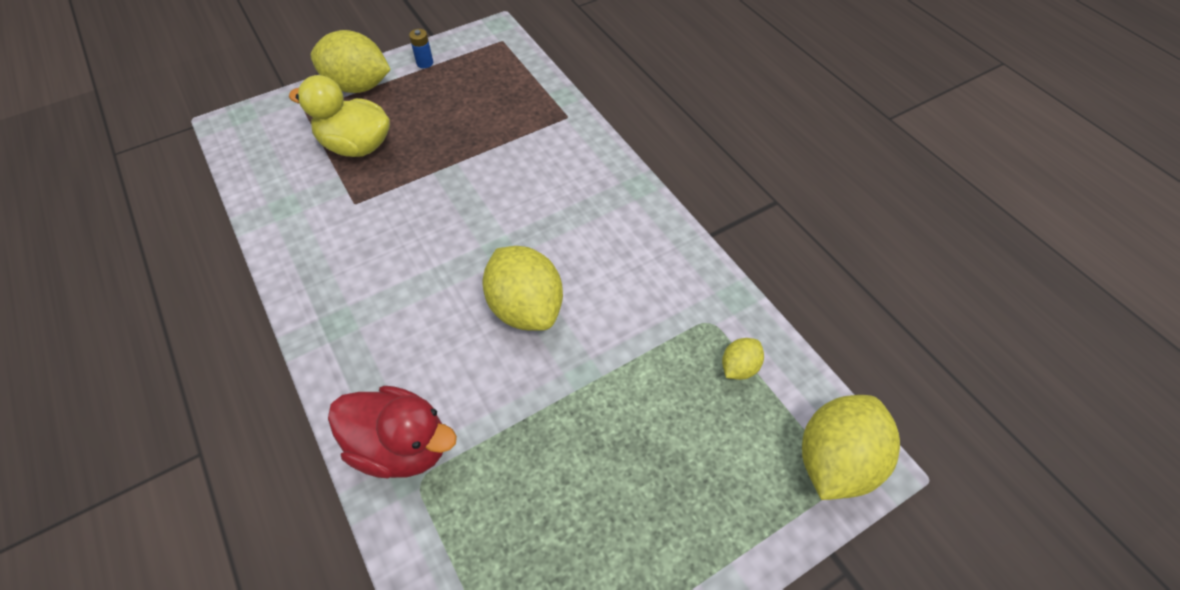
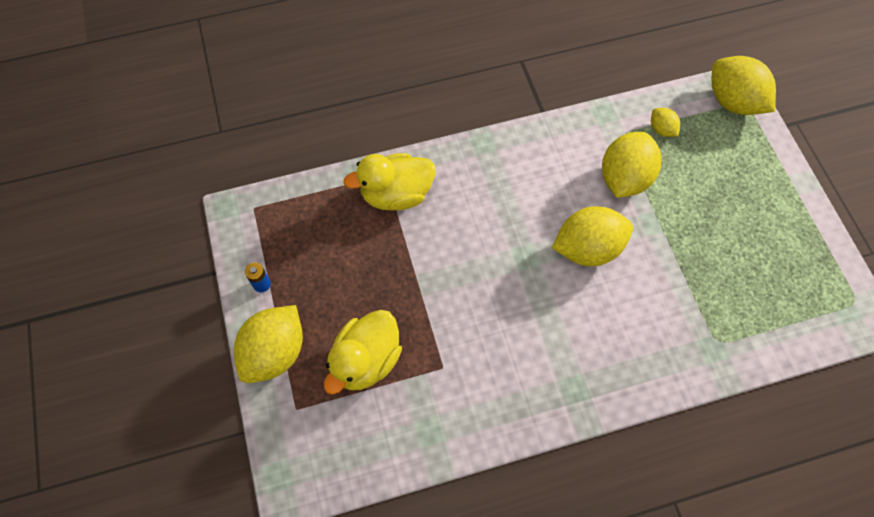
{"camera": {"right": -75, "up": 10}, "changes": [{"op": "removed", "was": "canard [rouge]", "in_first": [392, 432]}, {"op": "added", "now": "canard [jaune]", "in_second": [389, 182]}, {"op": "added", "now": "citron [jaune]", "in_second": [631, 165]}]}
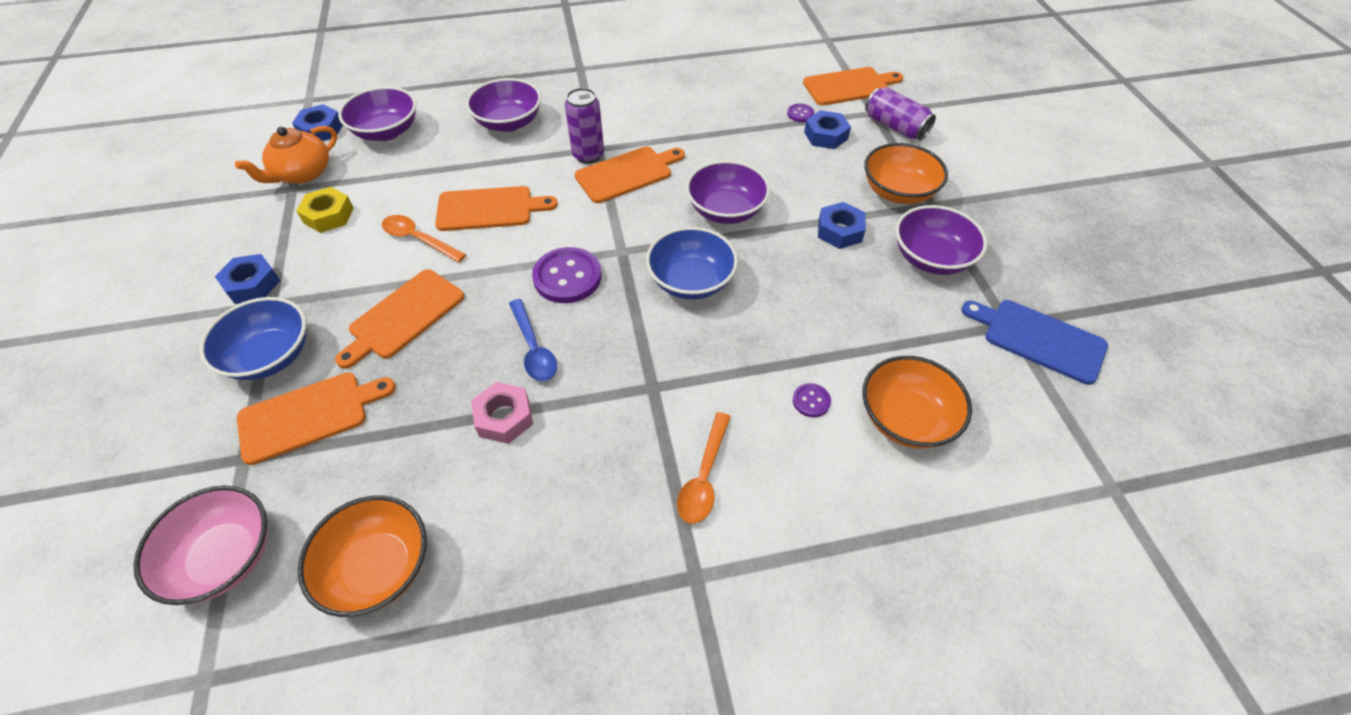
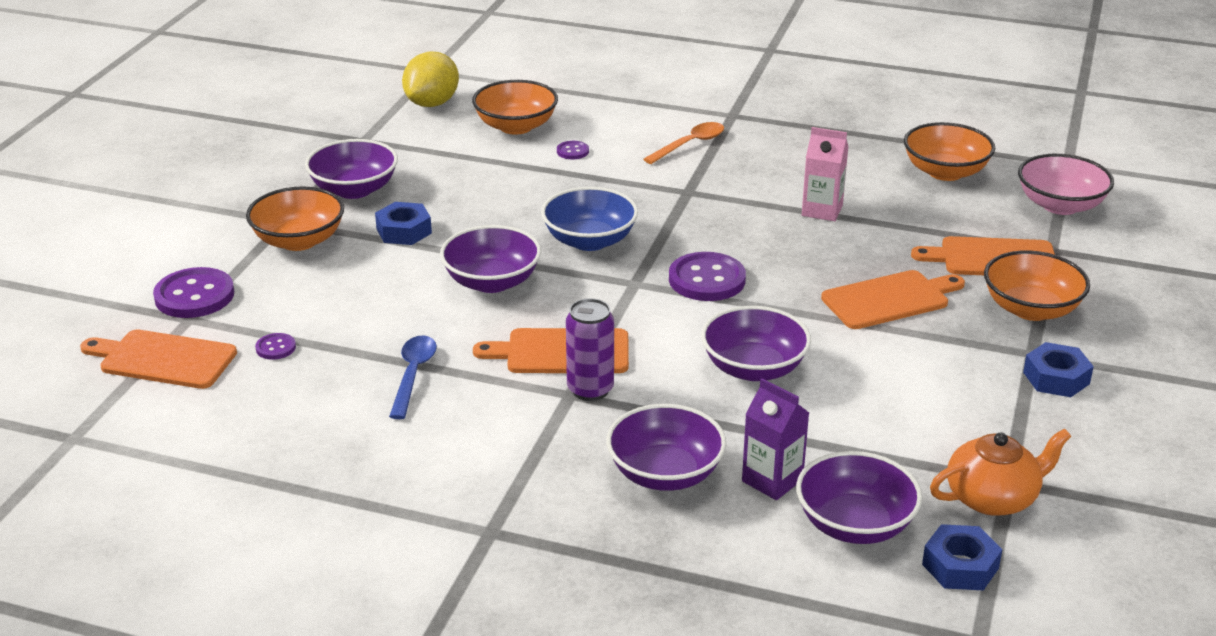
{"camera": {"right": -150, "up": -20}, "changes": [{"op": "removed", "was": "écrou [jaune]", "in_first": [325, 210]}, {"op": "removed", "was": "cuillère [orange]", "in_first": [424, 238]}, {"op": "removed", "was": "écrou [bleu]", "in_first": [827, 129]}, {"op": "removed", "was": "planche à découper [bleu]", "in_first": [1034, 342]}, {"op": "added", "now": "citron [jaune]", "in_second": [430, 79]}, {"op": "added", "now": "brique de lait [violet]", "in_second": [775, 439]}, {"op": "moved", "was": "cuillère [bleu]", "in_first": [533, 340], "in_second": [413, 377]}, {"op": "replaced", "was": "planche à découper [orange]", "now": "bol [violet]", "in_first": [496, 208], "in_second": [756, 343]}, {"op": "replaced", "was": "écrou [rose]", "now": "brique de lait [rose]", "in_first": [502, 413], "in_second": [825, 174]}, {"op": "replaced", "was": "canette [violet]", "now": "bouton [violet]", "in_first": [900, 114], "in_second": [193, 292]}, {"op": "recoloured", "was": "bol [bleu]", "now": "bol [orange]", "in_first": [252, 338], "in_second": [1037, 286]}]}
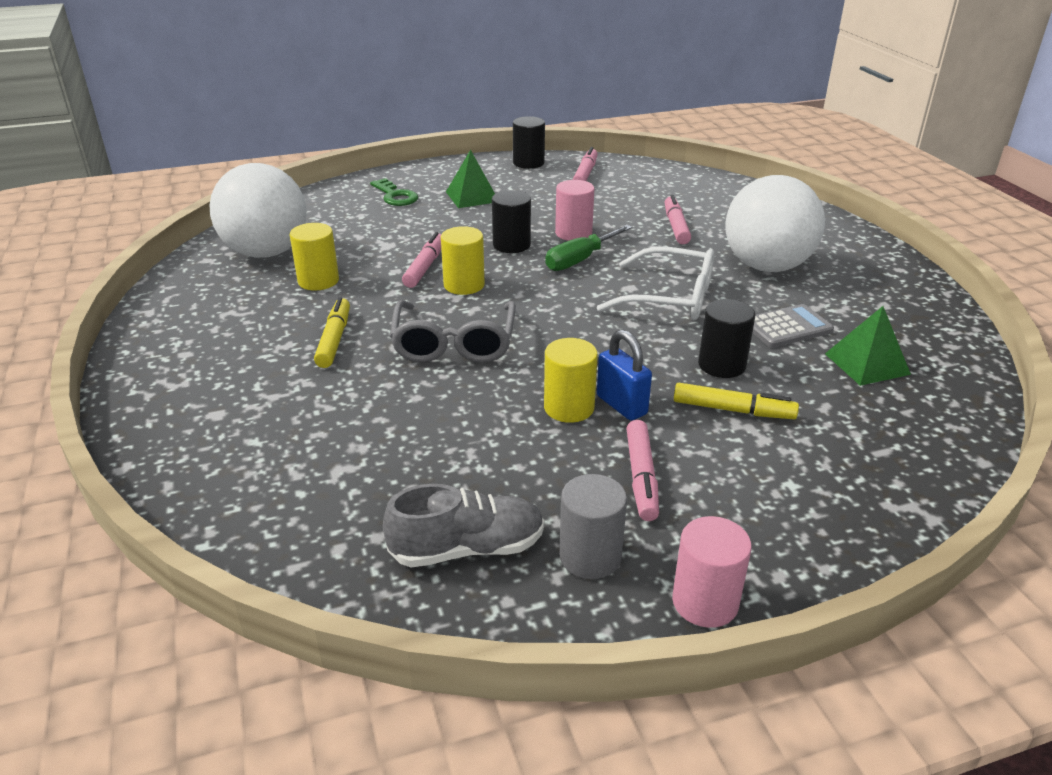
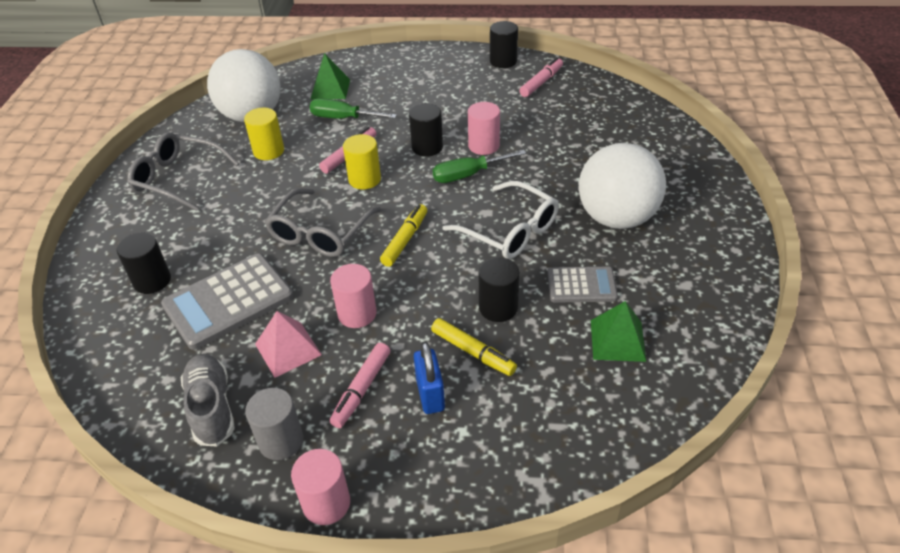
{"camera": {"right": 25, "up": 10}, "changes": [{"op": "removed", "was": "clé [vert]", "in_first": [394, 192]}, {"op": "removed", "was": "feutre [rose]", "in_first": [678, 219]}, {"op": "added", "now": "cylindre [noir]", "in_second": [144, 263]}, {"op": "added", "now": "lunettes [gris]", "in_second": [183, 171]}, {"op": "added", "now": "calculatrice [gris]", "in_second": [227, 302]}, {"op": "added", "now": "pyramide [rose]", "in_second": [288, 344]}, {"op": "added", "now": "tournevis [vert]", "in_second": [353, 108]}, {"op": "moved", "was": "feutre [jaune]", "in_first": [332, 332], "in_second": [403, 235]}, {"op": "moved", "was": "pyramide [vert]", "in_first": [470, 179], "in_second": [330, 76]}, {"op": "moved", "was": "cadenas [bleu]", "in_first": [624, 375], "in_second": [429, 377]}, {"op": "recoloured", "was": "cylindre [jaune]", "now": "cylindre [rose]", "in_first": [571, 380], "in_second": [353, 296]}, {"op": "turned", "was": "chaussure [gris]", "in_first": [463, 525], "in_second": [208, 400], "clockwise": -120}]}
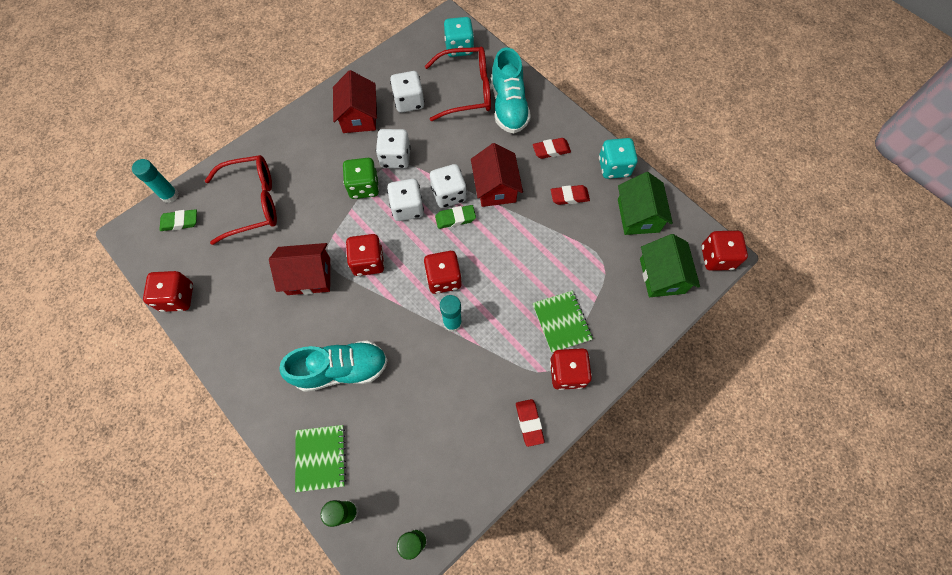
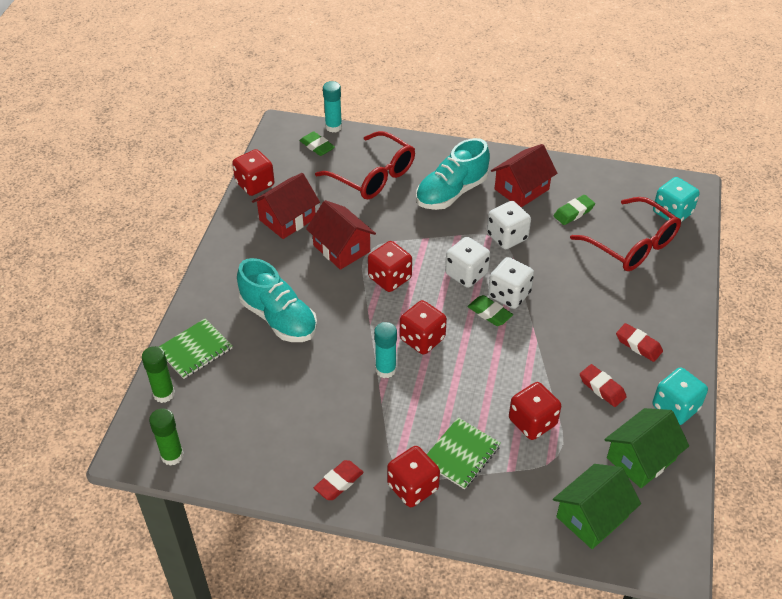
{"camera": {"right": 55, "up": -20}, "changes": [{"op": "removed", "was": "dé [vert]", "in_first": [361, 178]}, {"op": "moved", "was": "maison [rouge]", "in_first": [497, 175], "in_second": [286, 206]}, {"op": "moved", "was": "chaussure [turquoise]", "in_first": [511, 90], "in_second": [453, 174]}, {"op": "moved", "was": "dé [rouge]", "in_first": [725, 251], "in_second": [535, 411]}, {"op": "replaced", "was": "dé [blanc]", "now": "gomme [vert]", "in_first": [407, 92], "in_second": [574, 210]}]}
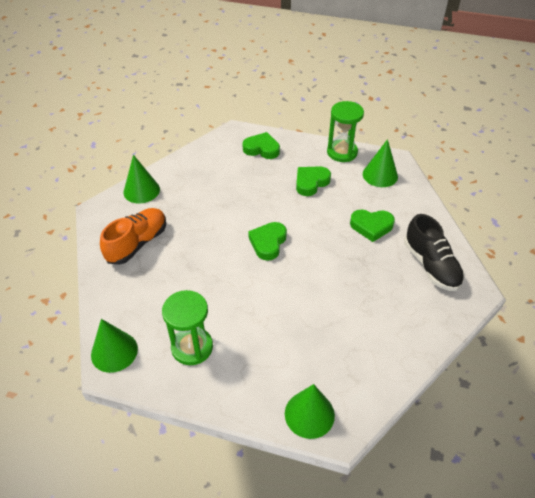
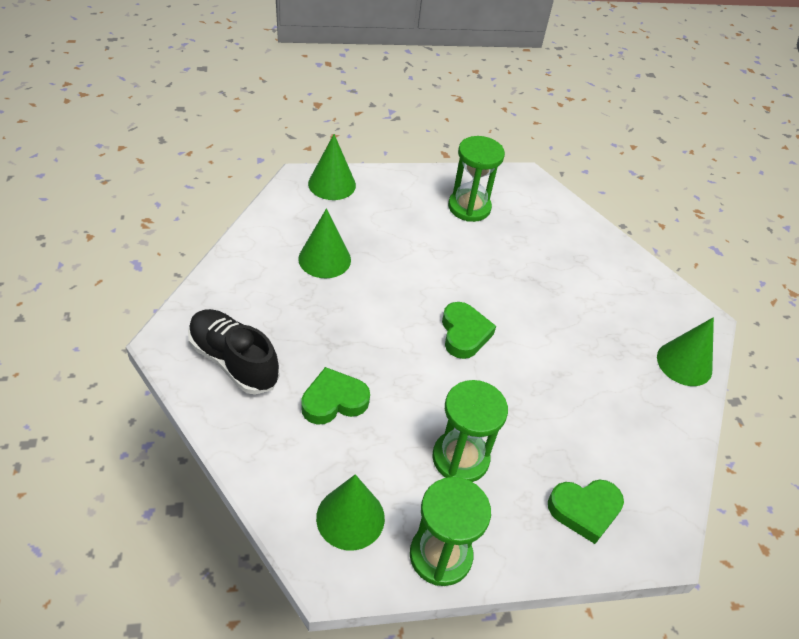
{"camera": {"right": 150, "up": 0}, "changes": [{"op": "removed", "was": "chaussure [orange]", "in_first": [133, 236]}, {"op": "moved", "was": "cône [vert]", "in_first": [114, 346], "in_second": [324, 243]}, {"op": "replaced", "was": "cœur [vert]", "now": "sablier [vert]", "in_first": [313, 181], "in_second": [470, 431]}]}
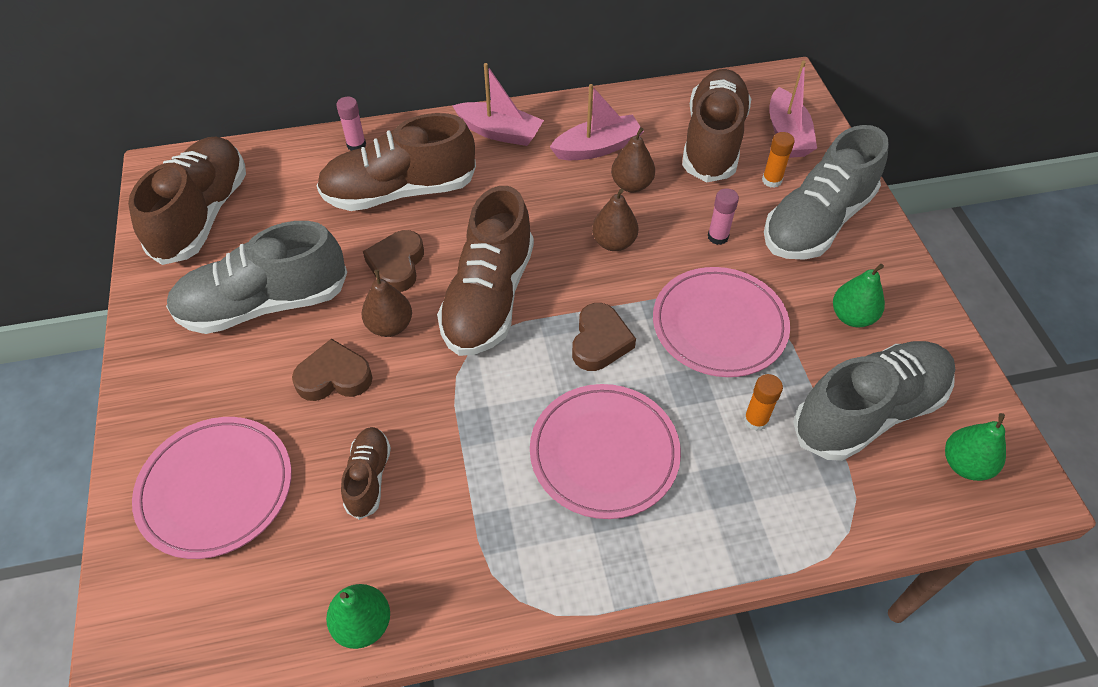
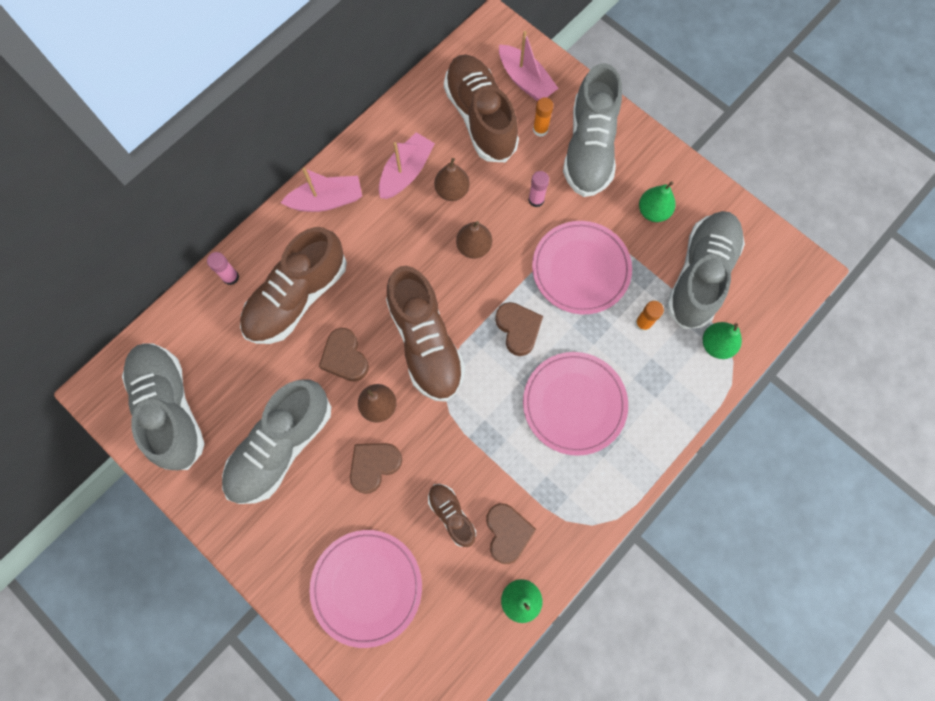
{"camera": {"right": -35, "up": 20}, "changes": [{"op": "added", "now": "cœur [marron]", "in_second": [511, 533]}, {"op": "moved", "was": "poire [vert]", "in_first": [975, 447], "in_second": [722, 340]}, {"op": "recoloured", "was": "chaussure [marron]", "now": "chaussure [gris]", "in_first": [187, 201], "in_second": [163, 406]}]}
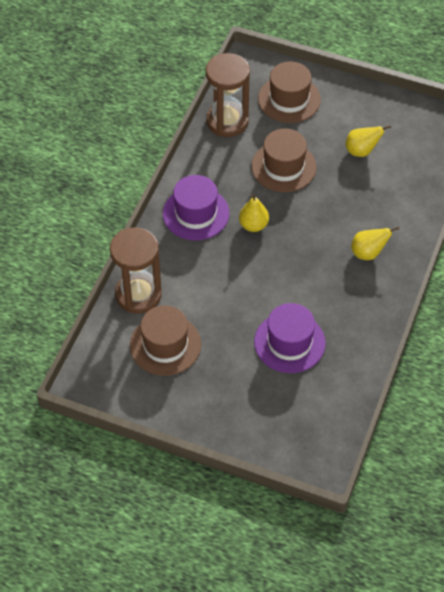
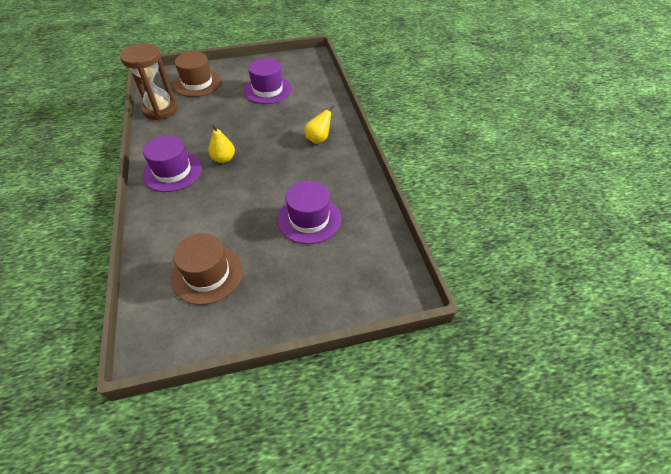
{"camera": {"right": -35, "up": -5}, "changes": [{"op": "removed", "was": "sablier [marron]", "in_first": [136, 270]}, {"op": "removed", "was": "chapeau [marron]", "in_first": [284, 160]}, {"op": "replaced", "was": "poire [jaune]", "now": "chapeau [violet]", "in_first": [368, 141], "in_second": [267, 81]}]}
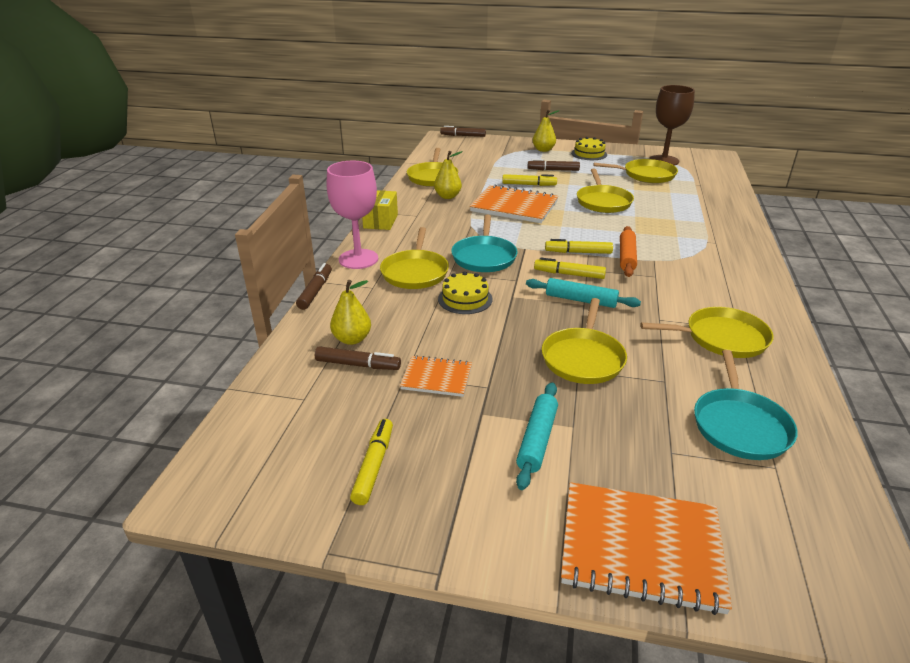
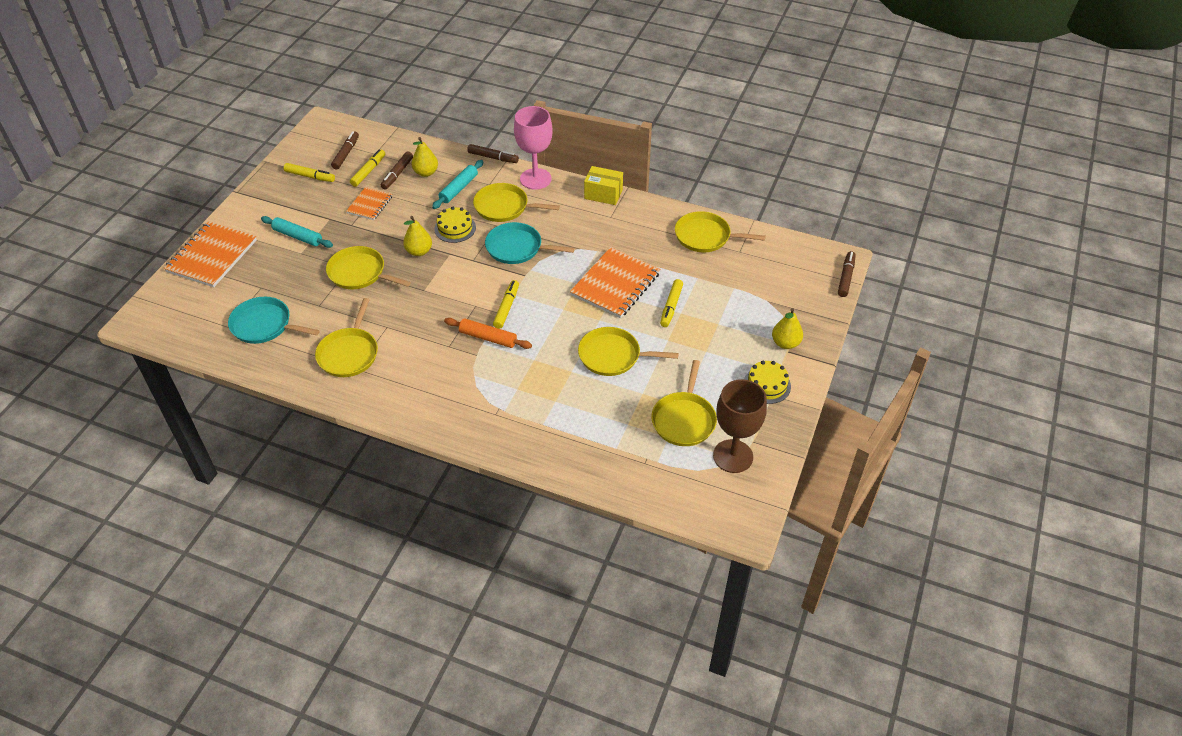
{"camera": {"right": 100, "up": 15}, "changes": [{"op": "moved", "was": "poire [jaune]", "in_first": [448, 175], "in_second": [417, 236]}, {"op": "moved", "was": "rouleau à pâtisserie [turquoise]", "in_first": [583, 293], "in_second": [457, 184]}, {"op": "moved", "was": "feutre [marron]", "in_first": [554, 165], "in_second": [345, 150]}, {"op": "moved", "was": "feutre [jaune]", "in_first": [570, 268], "in_second": [367, 168]}]}
